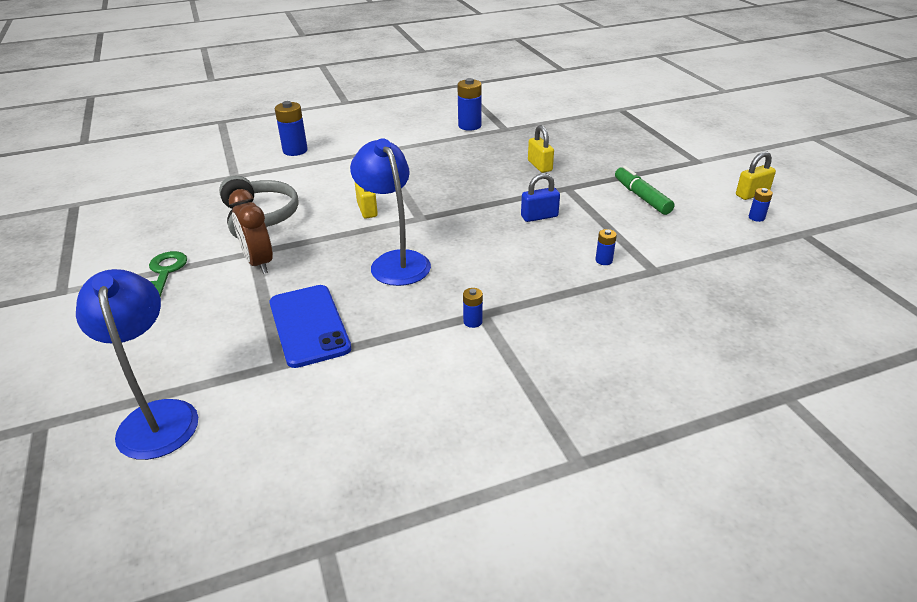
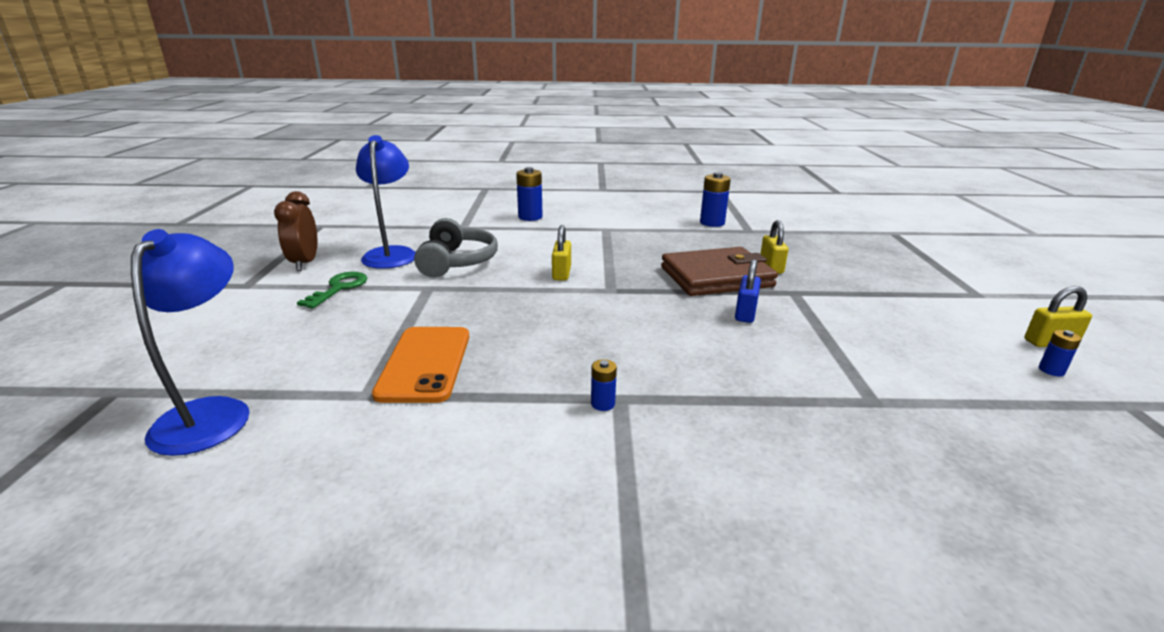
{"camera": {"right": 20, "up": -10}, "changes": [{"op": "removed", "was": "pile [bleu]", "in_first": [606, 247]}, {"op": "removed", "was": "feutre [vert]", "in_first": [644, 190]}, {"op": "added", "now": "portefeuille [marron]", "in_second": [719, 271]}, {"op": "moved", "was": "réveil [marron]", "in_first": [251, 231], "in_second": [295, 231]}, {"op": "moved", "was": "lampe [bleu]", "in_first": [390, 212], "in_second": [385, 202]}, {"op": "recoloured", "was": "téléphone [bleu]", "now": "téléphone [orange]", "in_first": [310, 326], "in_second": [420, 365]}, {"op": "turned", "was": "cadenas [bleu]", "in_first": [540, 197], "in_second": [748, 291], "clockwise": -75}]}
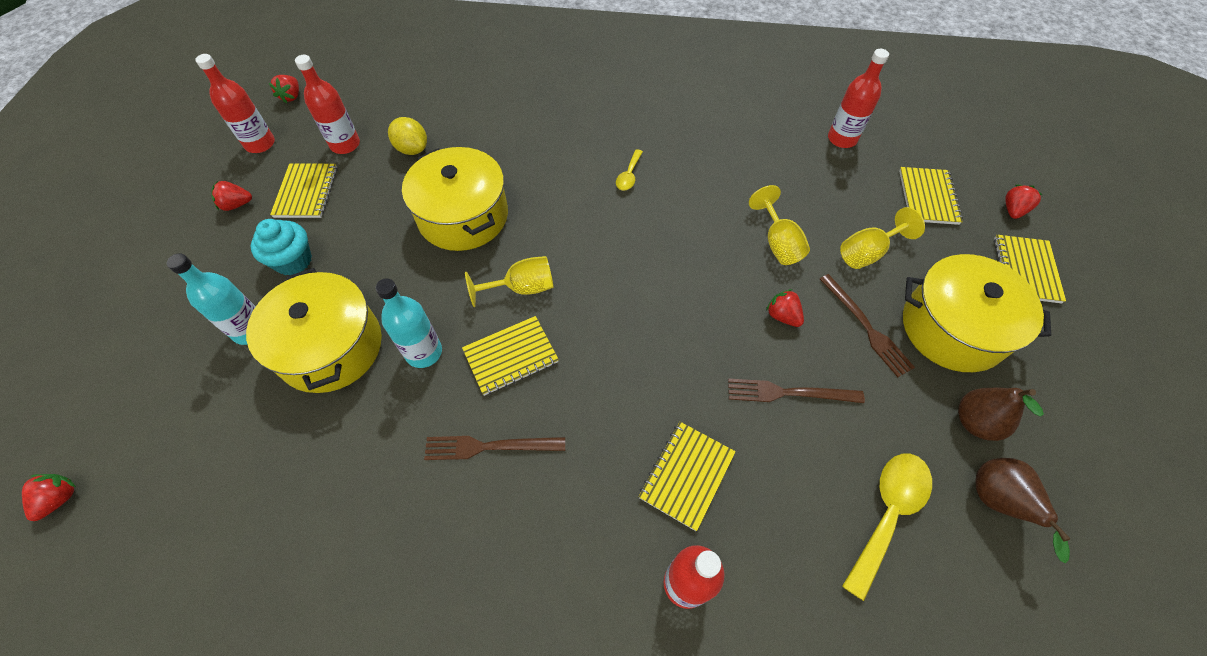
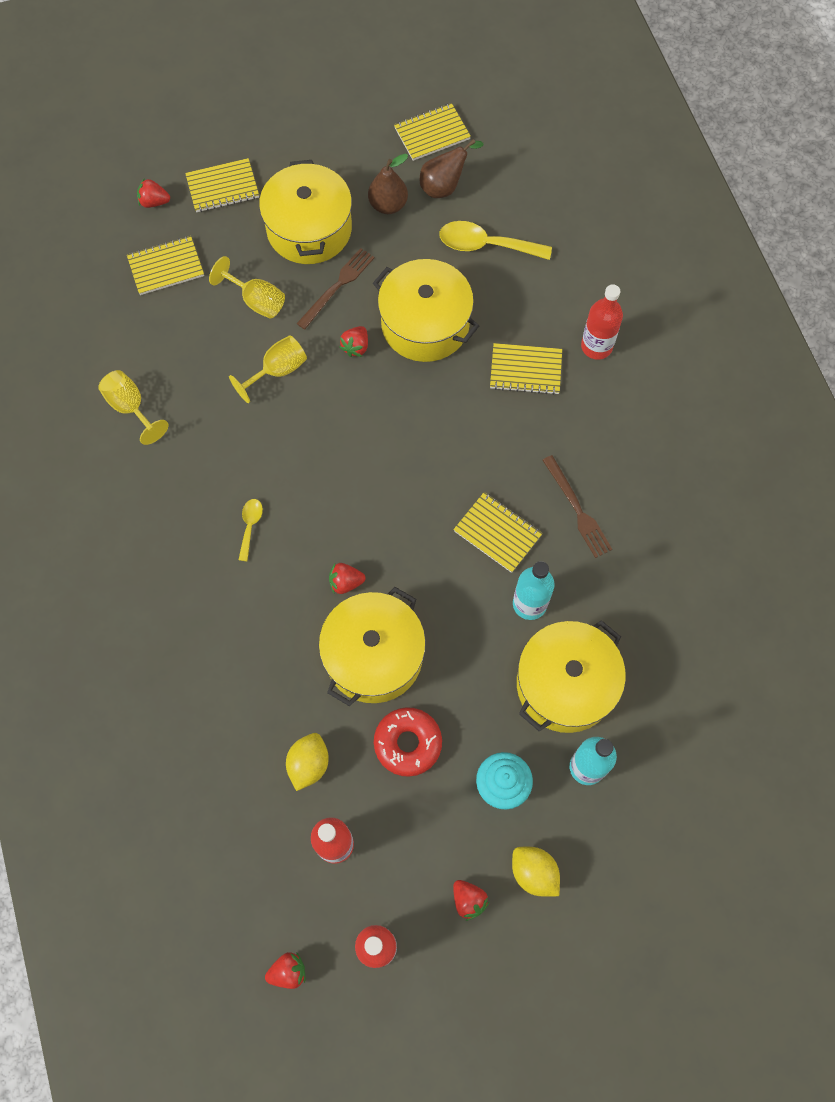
{"camera": {"right": -115, "up": 10}, "changes": [{"op": "removed", "was": "bouteille [rouge]", "in_first": [858, 98]}, {"op": "added", "now": "beignet [rouge]", "in_second": [408, 742]}, {"op": "added", "now": "citron [jaune]", "in_second": [536, 871]}, {"op": "moved", "was": "fraise [rouge]", "in_first": [49, 497], "in_second": [347, 578]}, {"op": "moved", "was": "carnet [jaune]", "in_first": [303, 190], "in_second": [432, 132]}, {"op": "moved", "was": "verre à pied [jaune]", "in_first": [509, 281], "in_second": [133, 407]}, {"op": "replaced", "was": "fourchette [marron]", "now": "marmite [jaune]", "in_first": [796, 390], "in_second": [426, 310]}, {"op": "turned", "was": "cuillère [jaune]", "in_first": [629, 170], "in_second": [251, 530], "clockwise": -75}]}
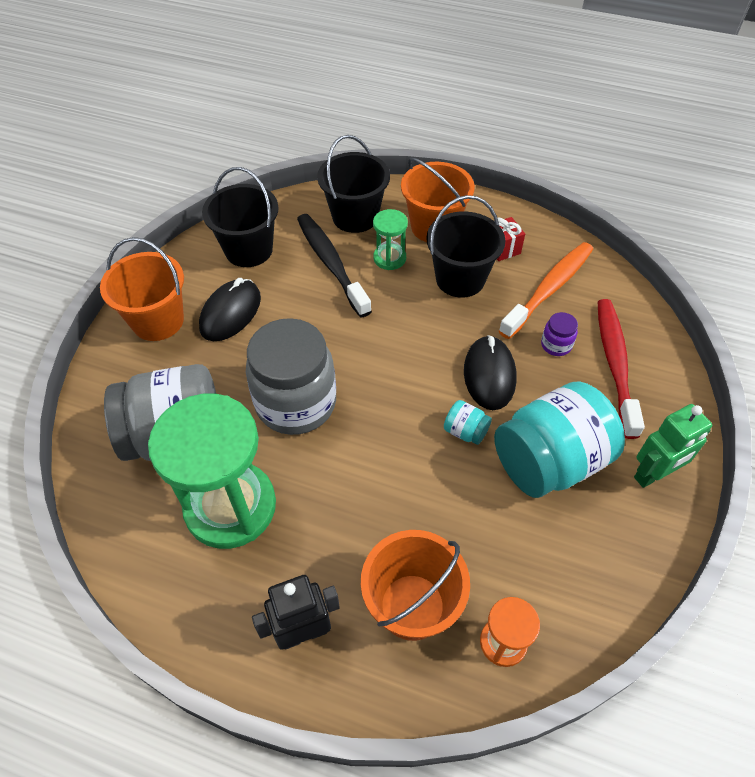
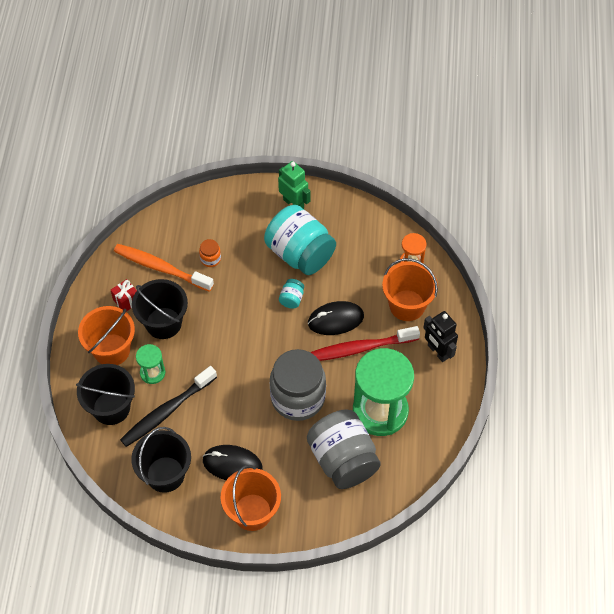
{"camera": {"right": -105, "up": 5}, "changes": [{"op": "moved", "was": "souris [noir]", "in_first": [490, 372], "in_second": [336, 318]}, {"op": "moved", "was": "brosse à dents [rouge]", "in_first": [621, 369], "in_second": [365, 343]}, {"op": "recoloured", "was": "bocal [violet]", "now": "bocal [orange]", "in_first": [559, 334], "in_second": [210, 253]}]}
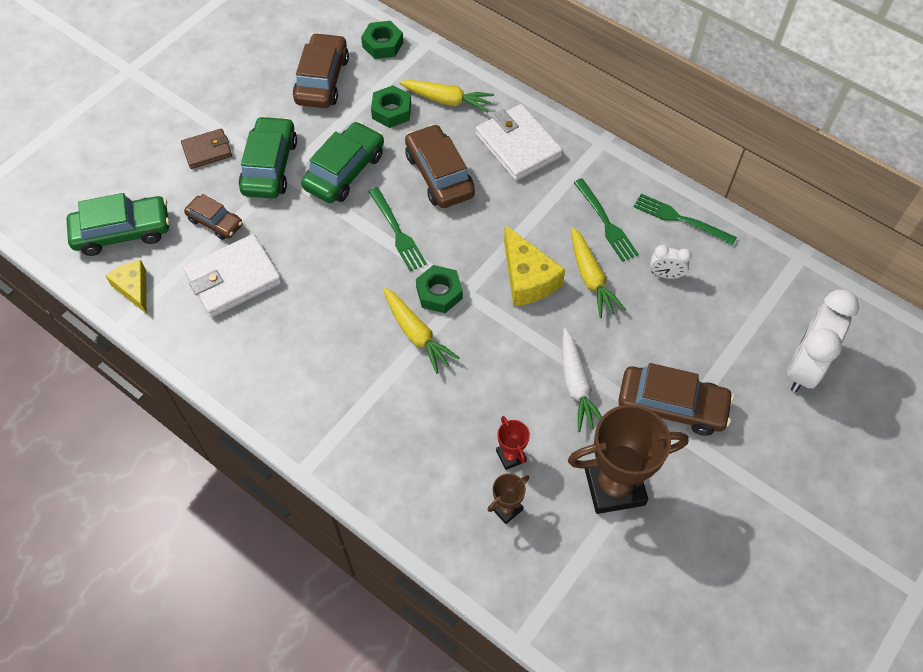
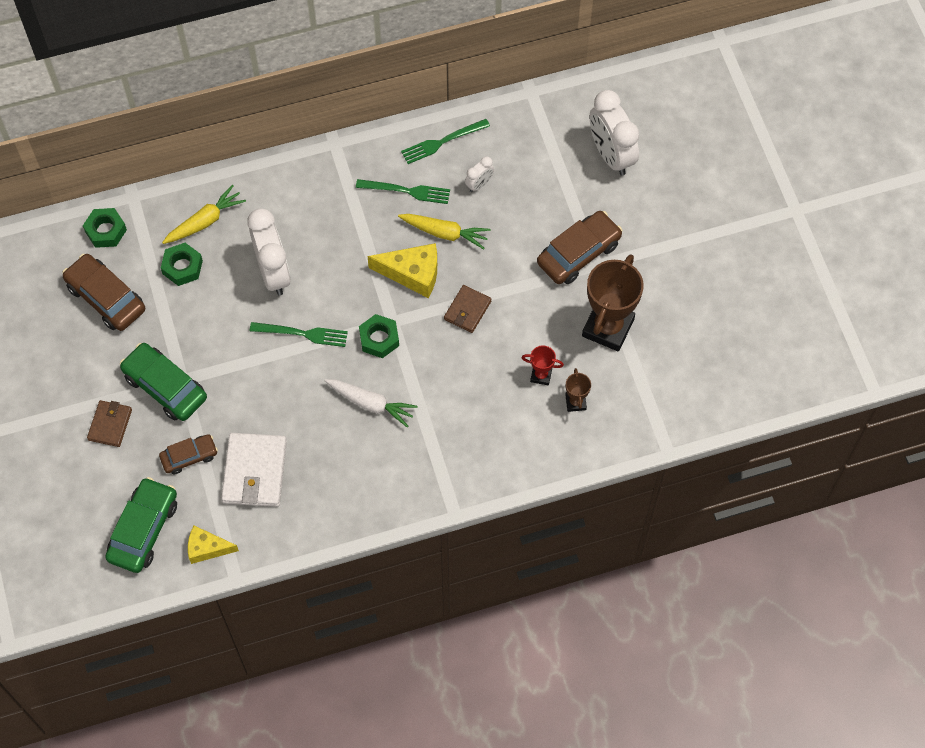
{"camera": {"right": -55, "up": 5}, "changes": [{"op": "removed", "was": "voiture [vert]", "in_first": [342, 162]}, {"op": "removed", "was": "carotte [jaune]", "in_first": [421, 331]}, {"op": "removed", "was": "portefeuille [blanc]", "in_first": [519, 142]}, {"op": "added", "now": "portefeuille [marron]", "in_second": [467, 309]}, {"op": "moved", "was": "carotte [blanc]", "in_first": [582, 380], "in_second": [371, 403]}, {"op": "replaced", "was": "voiture [marron]", "now": "réveil [blanc]", "in_first": [440, 166], "in_second": [269, 251]}]}
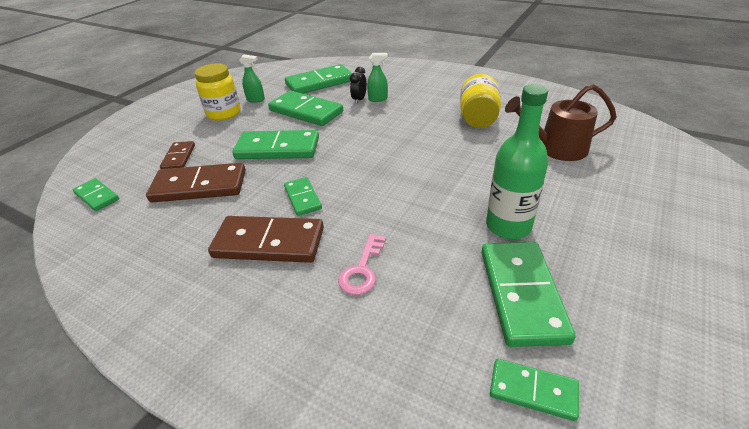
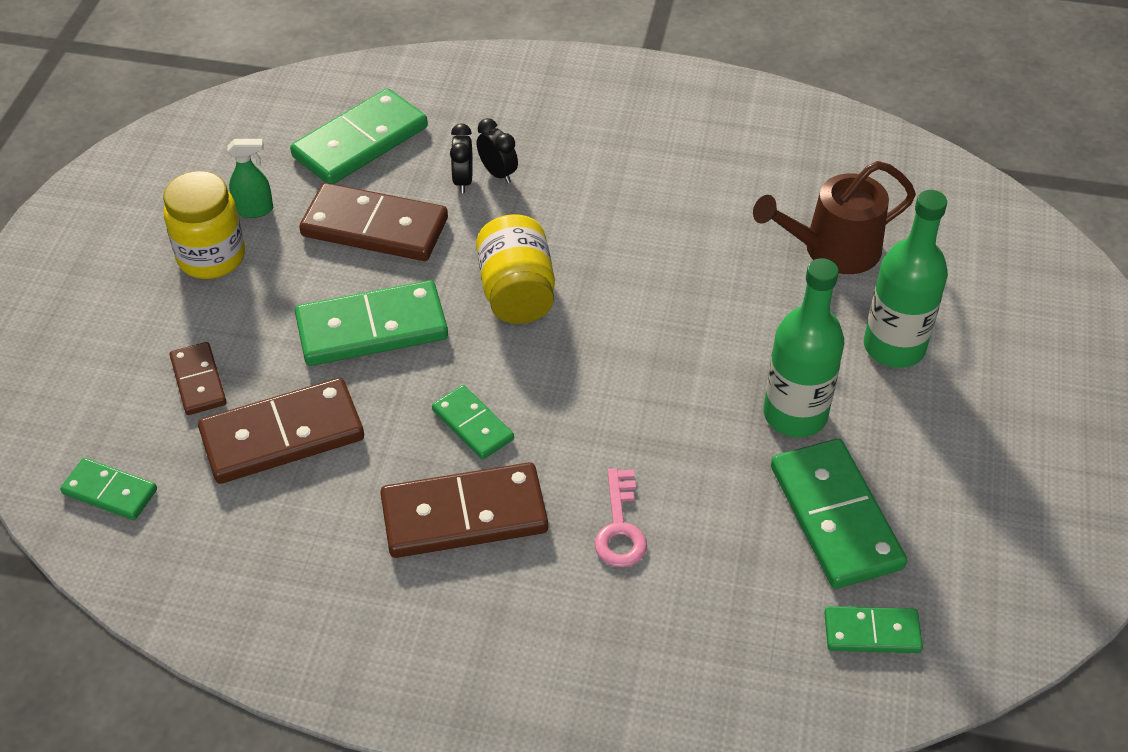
{"camera": {"right": -20, "up": 10}, "changes": [{"op": "added", "now": "bouteille [vert]", "in_second": [906, 279]}, {"op": "moved", "was": "bocal [jaune]", "in_first": [480, 101], "in_second": [515, 269]}, {"op": "replaced", "was": "vaporisateur [vert]", "now": "réveil [noir]", "in_first": [377, 77], "in_second": [497, 151]}, {"op": "recoloured", "was": "domino [vert]", "now": "domino [marron]", "in_first": [305, 108], "in_second": [373, 222]}]}
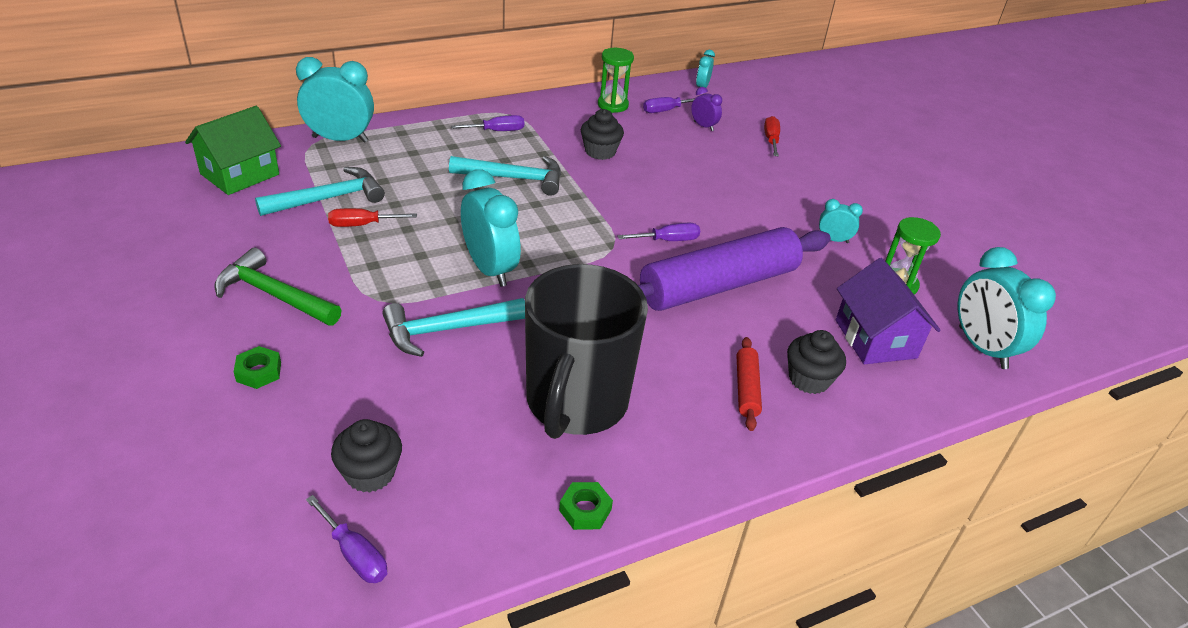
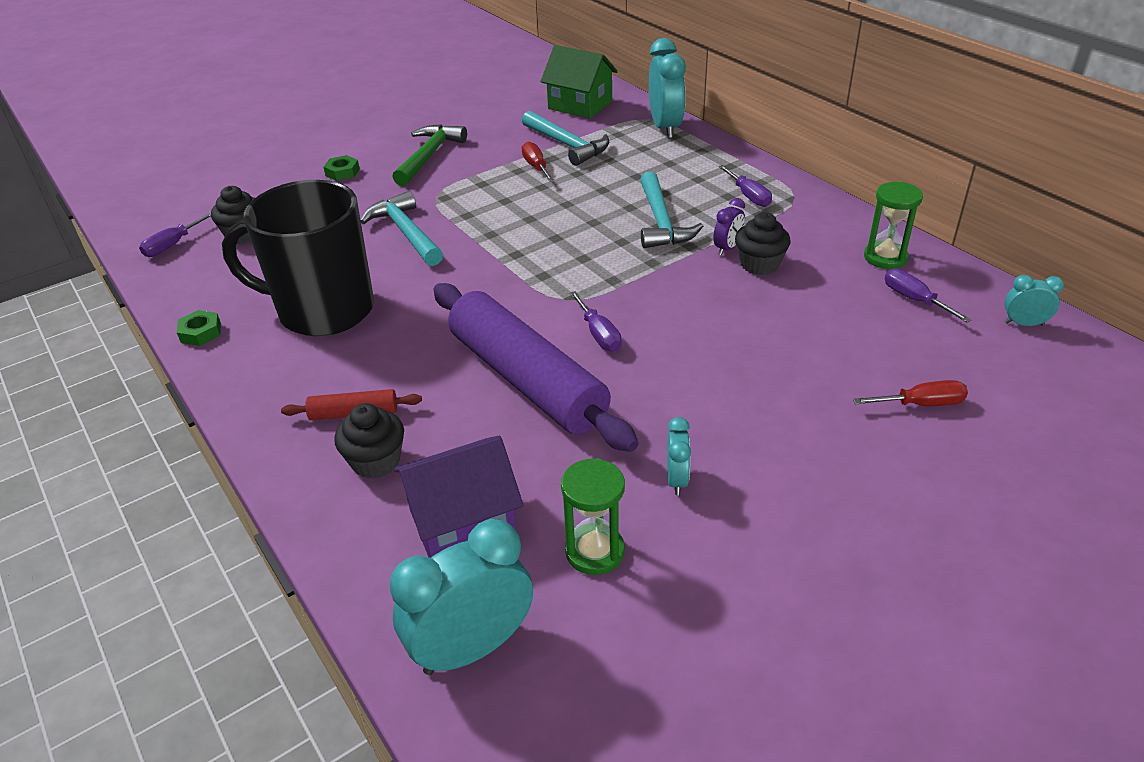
{"camera": {"right": 85, "up": 0}, "changes": [{"op": "removed", "was": "réveil [turquoise]", "in_first": [491, 228]}, {"op": "moved", "was": "réveil [violet]", "in_first": [706, 109], "in_second": [729, 226]}]}
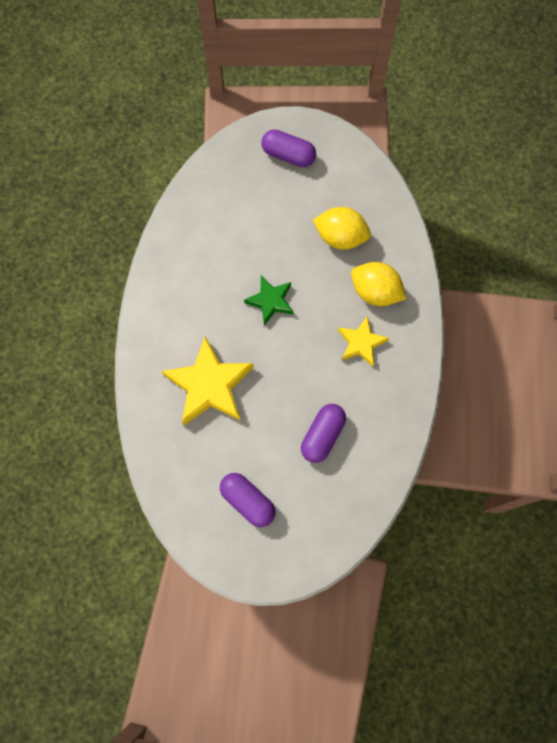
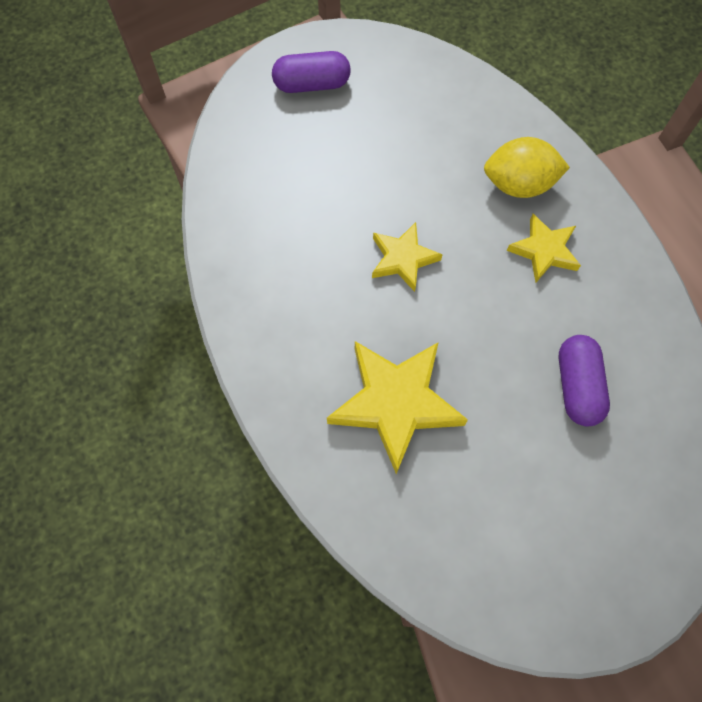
{"camera": {"right": -30, "up": -5}, "changes": [{"op": "removed", "was": "gélule [violet]", "in_first": [247, 500]}, {"op": "removed", "was": "citron [jaune]", "in_first": [342, 228]}, {"op": "recoloured", "was": "étoile [vert]", "now": "étoile [jaune]", "in_first": [269, 300], "in_second": [407, 257]}]}
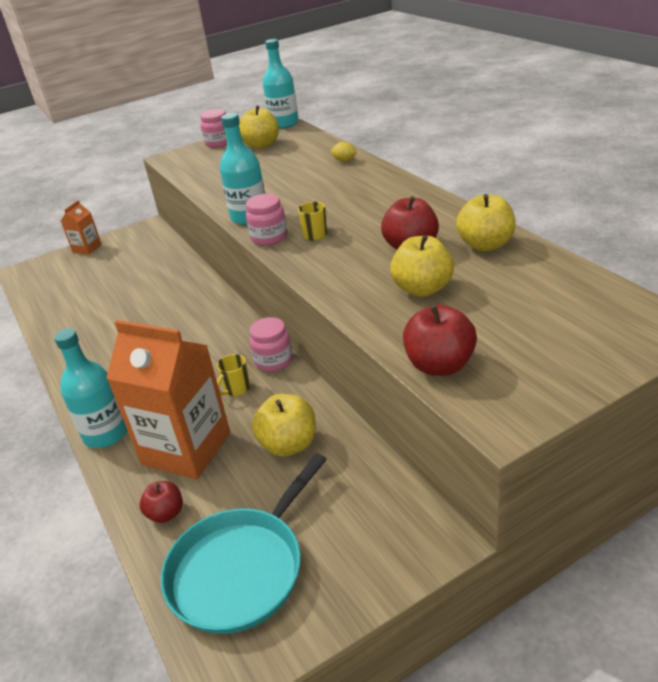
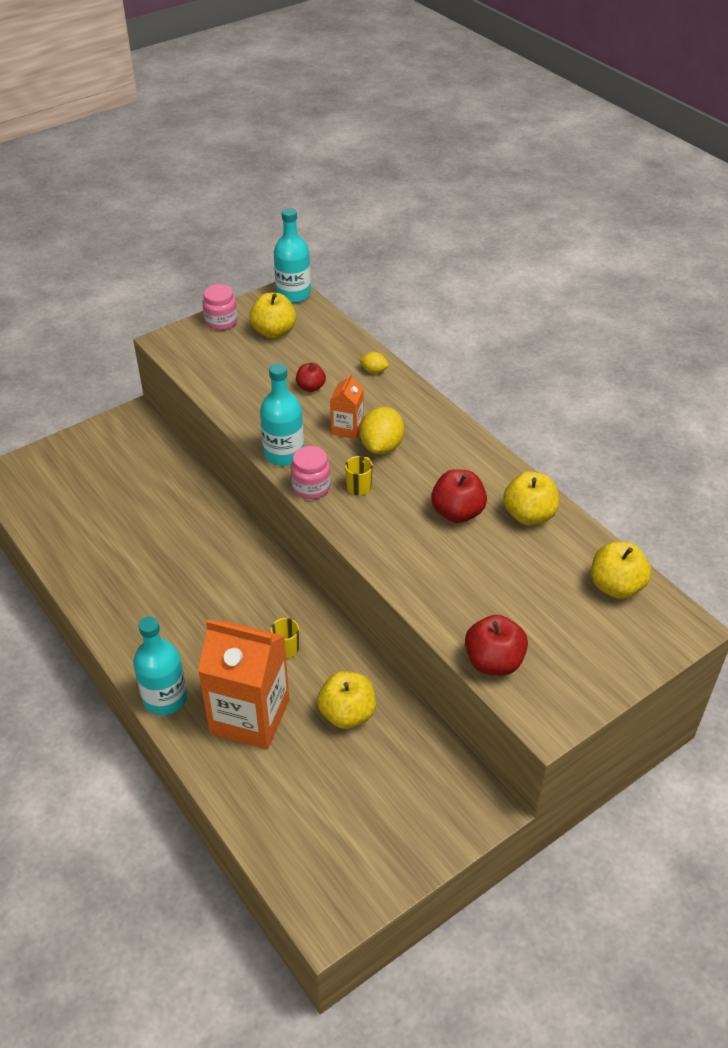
{"camera": {"right": -10, "up": 10}, "changes": [{"op": "removed", "was": "poêle [turquoise]", "in_first": [244, 543]}, {"op": "removed", "was": "bocal [rose]", "in_first": [271, 344]}, {"op": "added", "now": "citron [jaune]", "in_second": [382, 430]}, {"op": "moved", "was": "brique de lait [orange]", "in_first": [81, 227], "in_second": [347, 406]}, {"op": "moved", "was": "pomme [rouge]", "in_first": [161, 502], "in_second": [311, 377]}, {"op": "moved", "was": "pomme [jaune]", "in_first": [422, 266], "in_second": [621, 570]}]}
